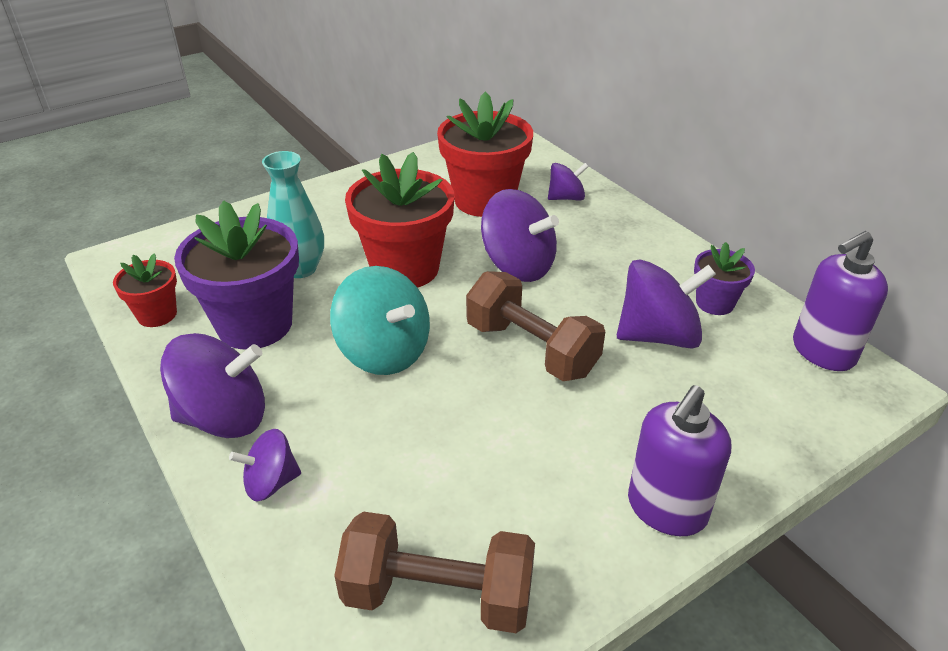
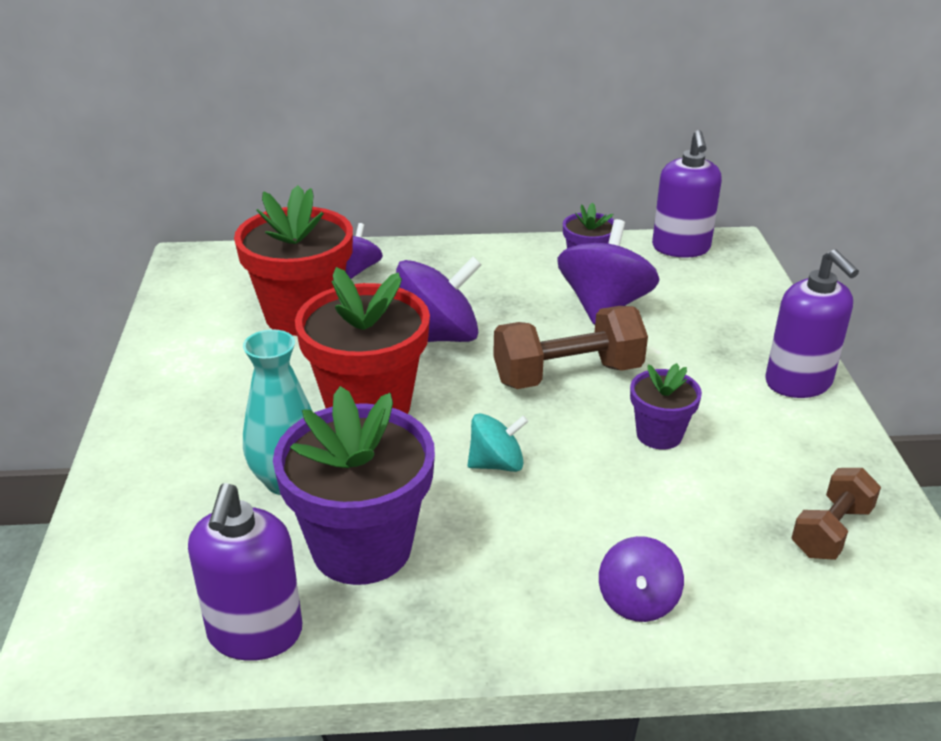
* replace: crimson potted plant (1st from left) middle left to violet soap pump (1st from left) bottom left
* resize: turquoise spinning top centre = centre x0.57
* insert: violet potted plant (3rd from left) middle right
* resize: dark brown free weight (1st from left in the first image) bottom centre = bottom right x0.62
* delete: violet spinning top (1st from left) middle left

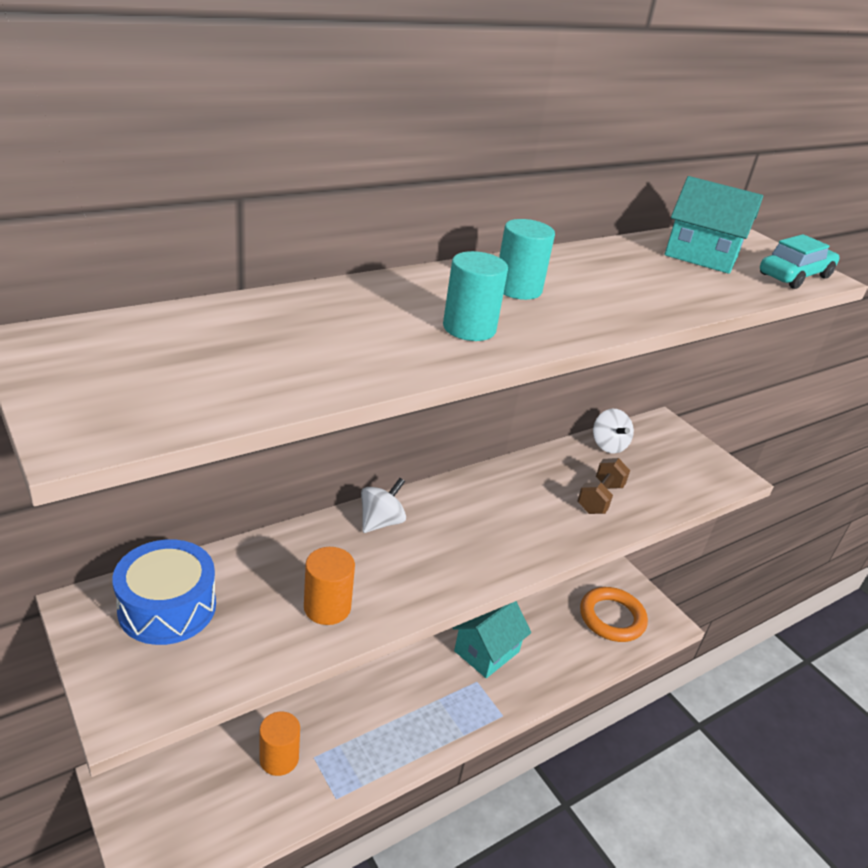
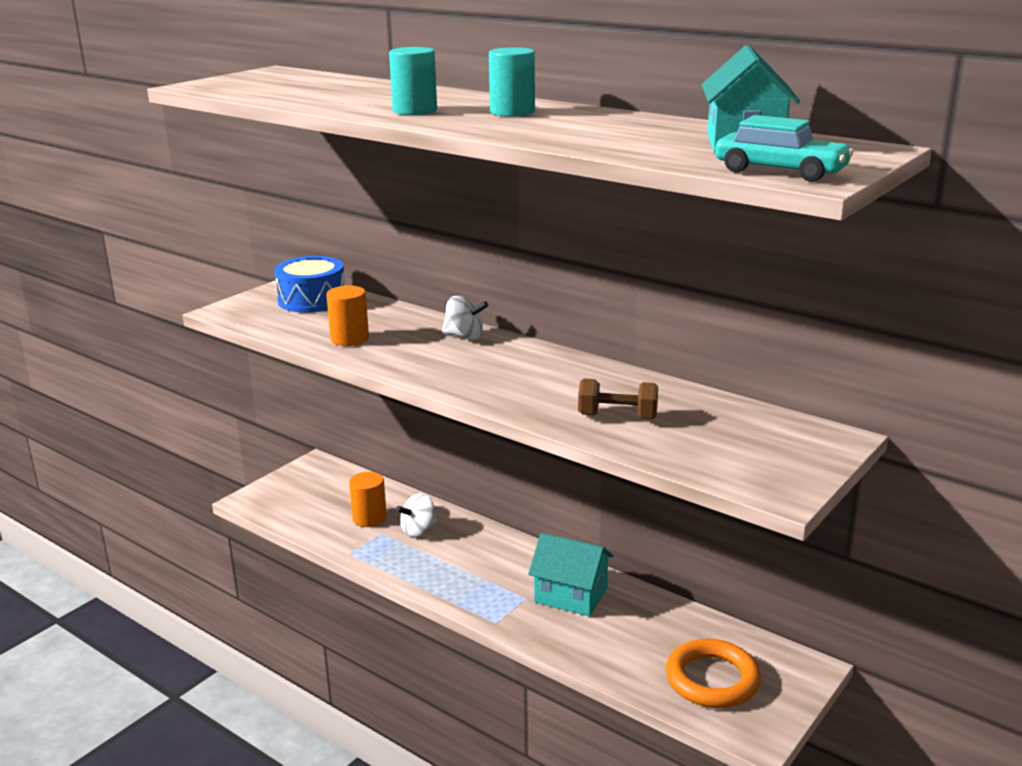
* move: pure white spinning top (2nd from left in the first image) middle right to pure white spinning top (1st from left) bottom centre

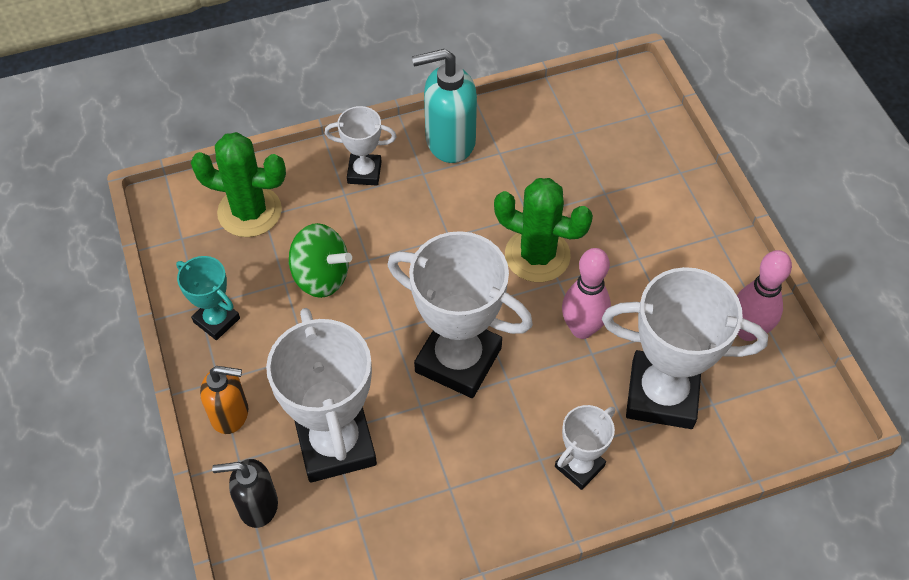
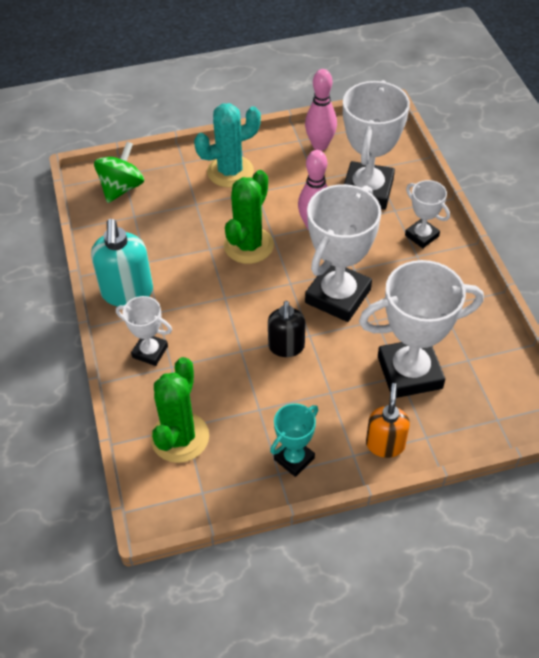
* move: leaf-green spinning top centre to top left
* rotate: pure white award cup (2nd from left in the first image) top centre = middle left 75 degrees counterclockwise
* insert: turquoise prickly plant top centre
* move: ebony soap pump bottom left to centre

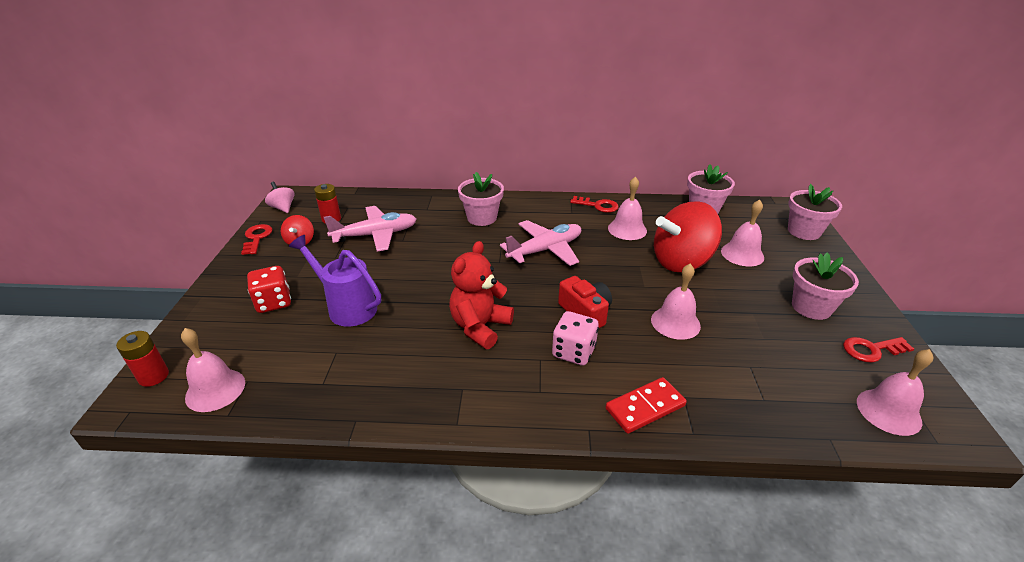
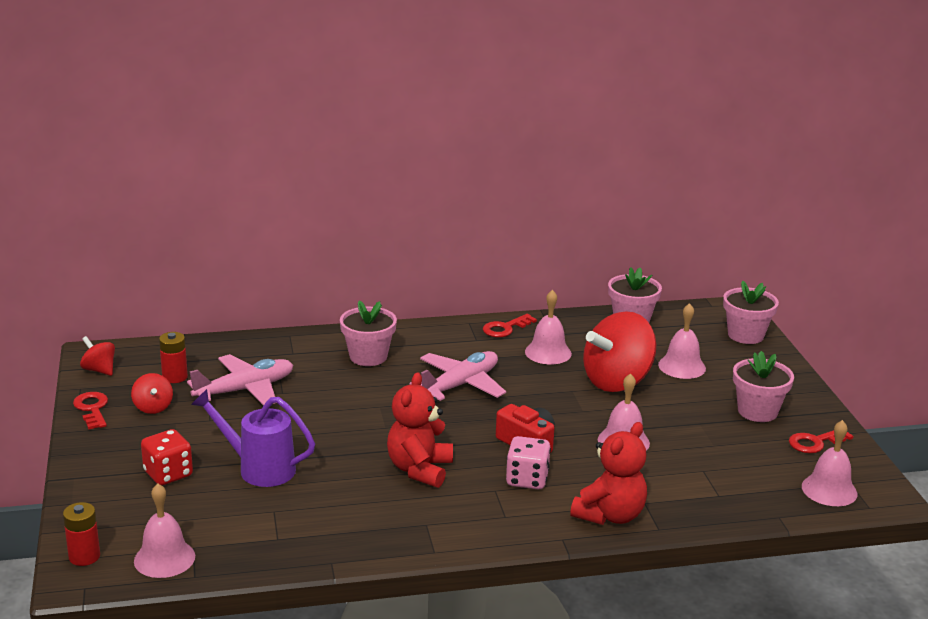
* recolor: rose-pink spinning top middle left to crimson spinning top (1st from left) middle left
* rotate: crimson key (2nd from left) centre = centre 135 degrees clockwise
* replace: crimson domino piece bottom centre to crimson teddy (2nd from left) bottom centre

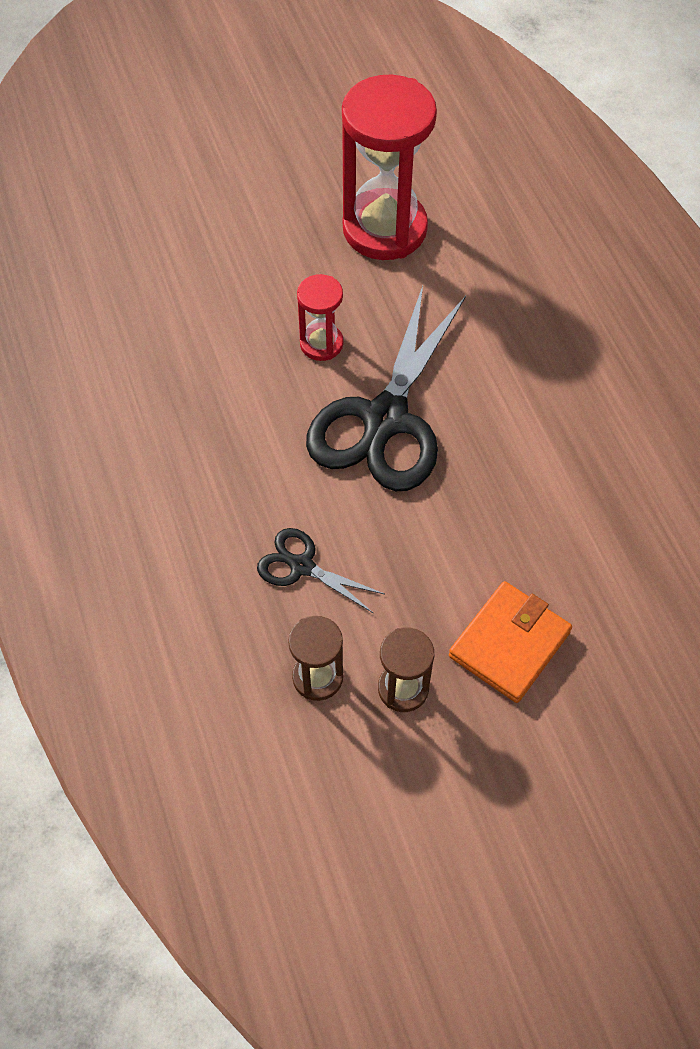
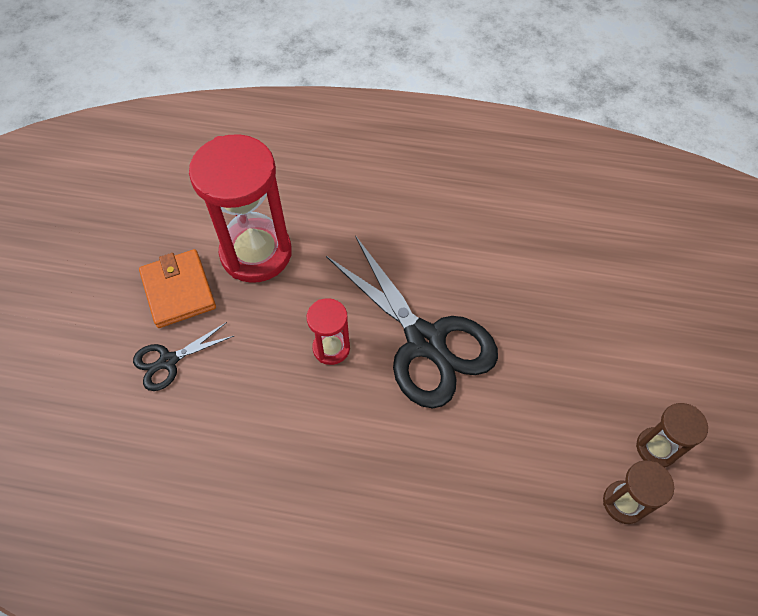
* move: ebony pair of scissors (1st from left) centre to middle left
* move: bright orange billfold middle right to middle left

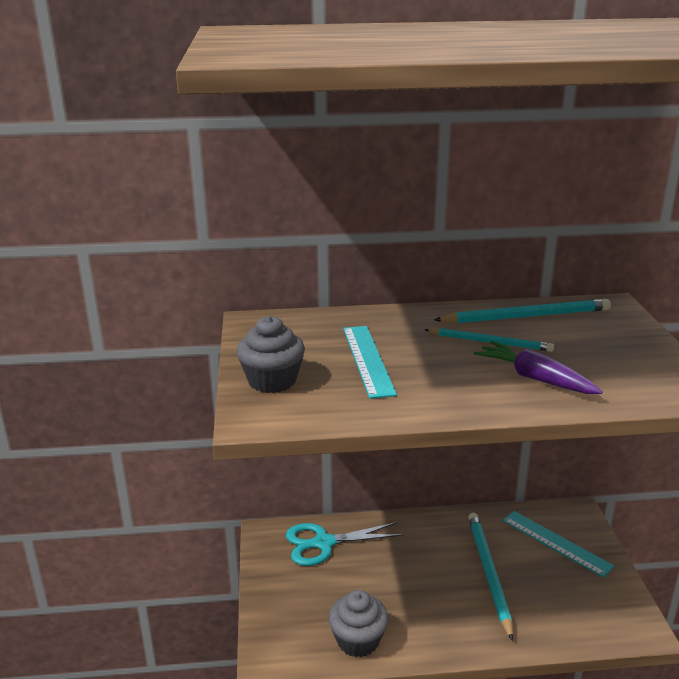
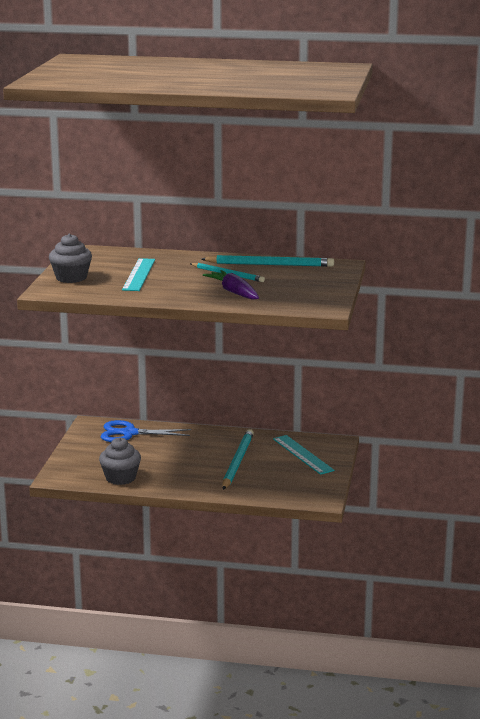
* recolor: turquoise pair of scissors bottom centre to cobalt pair of scissors middle left

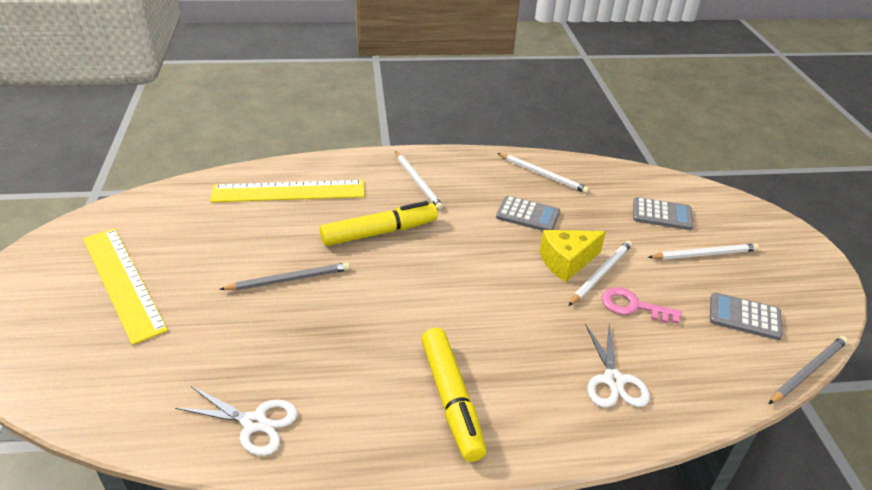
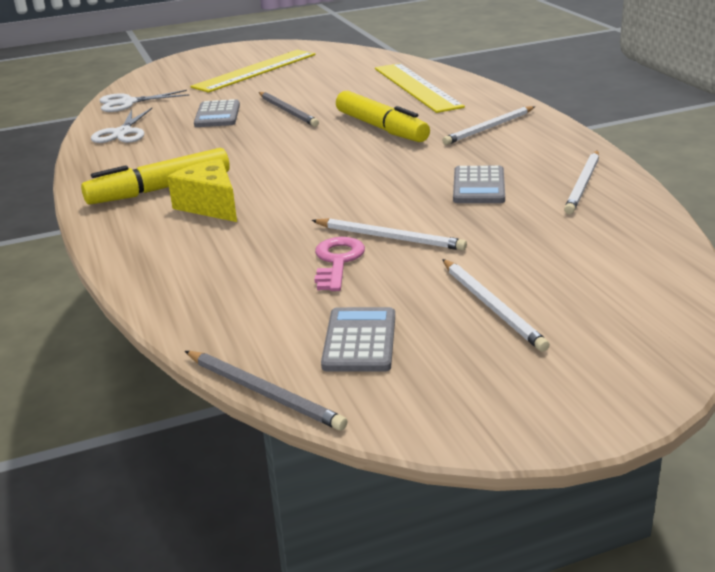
* move: pure white pair of scissors (2nd from left) bottom right to top left
* move: yellow cheese centre to top left
* move: grey adding machine (2nd from left in the first image) middle right to grey adding machine (1st from left) top left

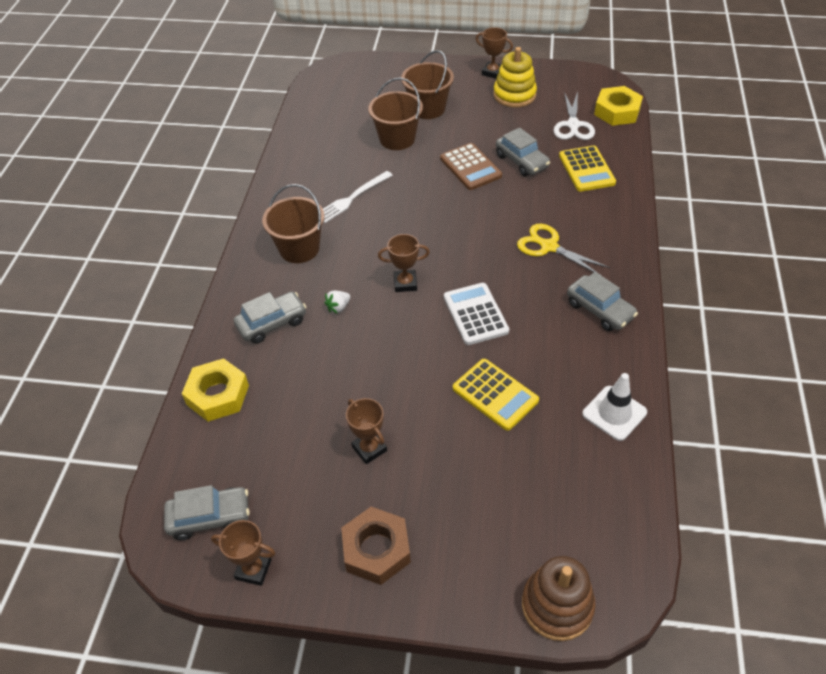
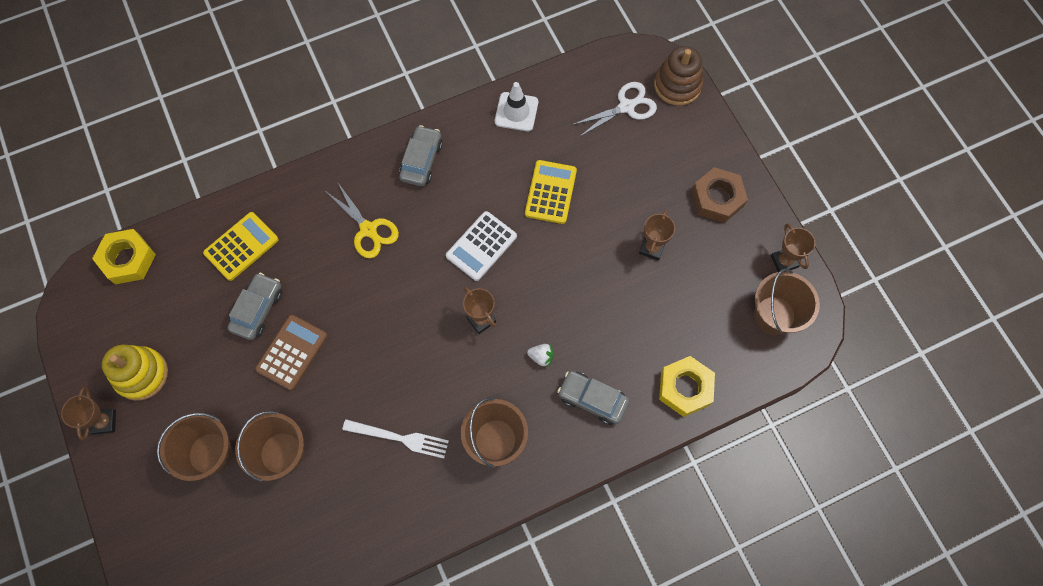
* rotate: yellow pair of scissors middle right = centre 45 degrees counterclockwise
* move: pure white pair of scissors top right to top centre
* replace: grey toy car (1st from left) bottom left to dark brown bucket (4th from left) middle right

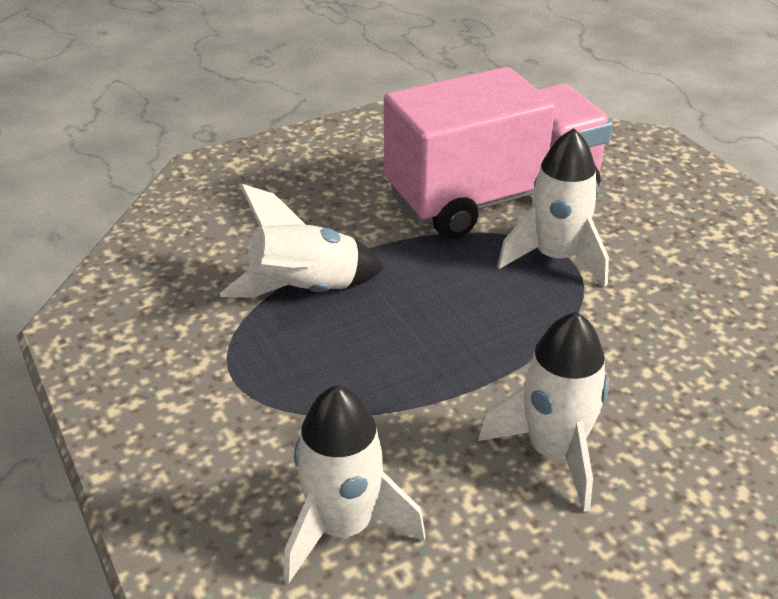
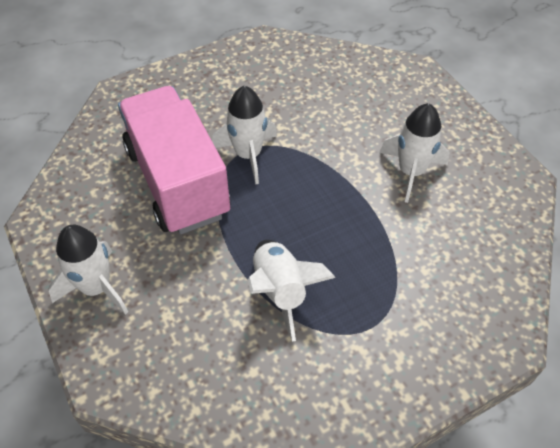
* move: pure white toy rocket (2nd from left in the first image) bottom centre to pure white toy rocket (1st from left) middle left

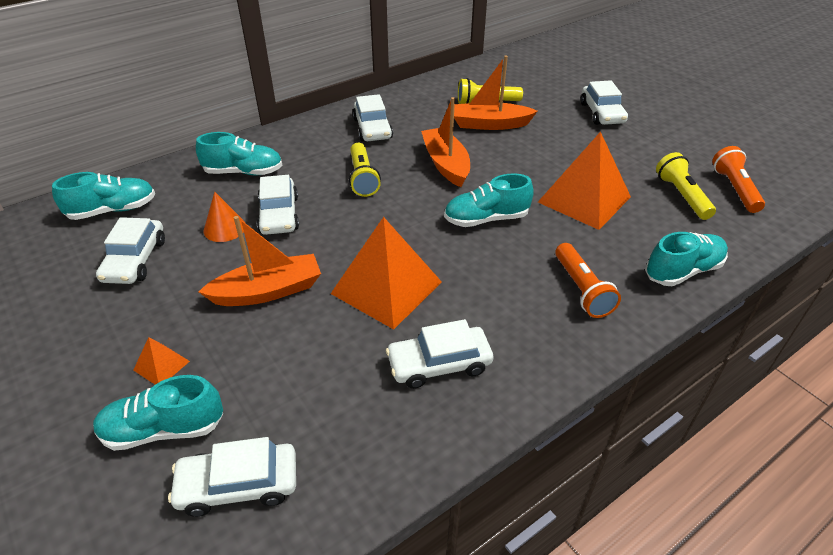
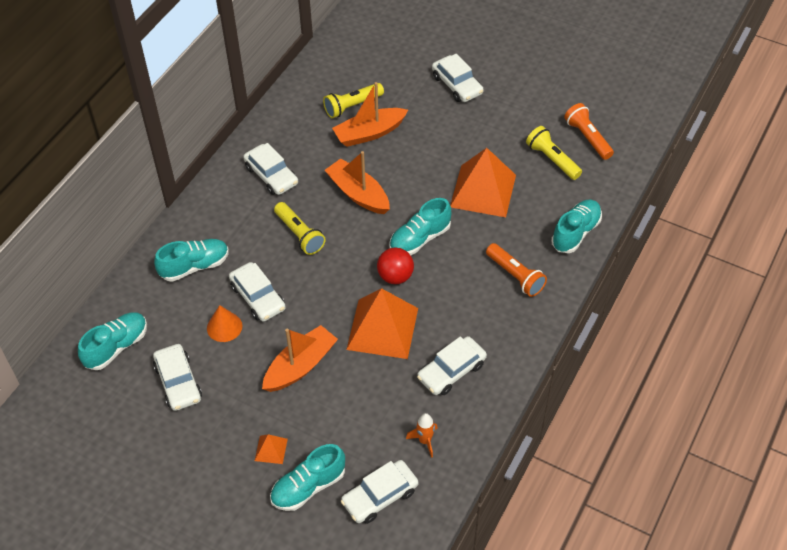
* insert: crimson ball centre
* insert: bright orange toy rocket bottom centre

